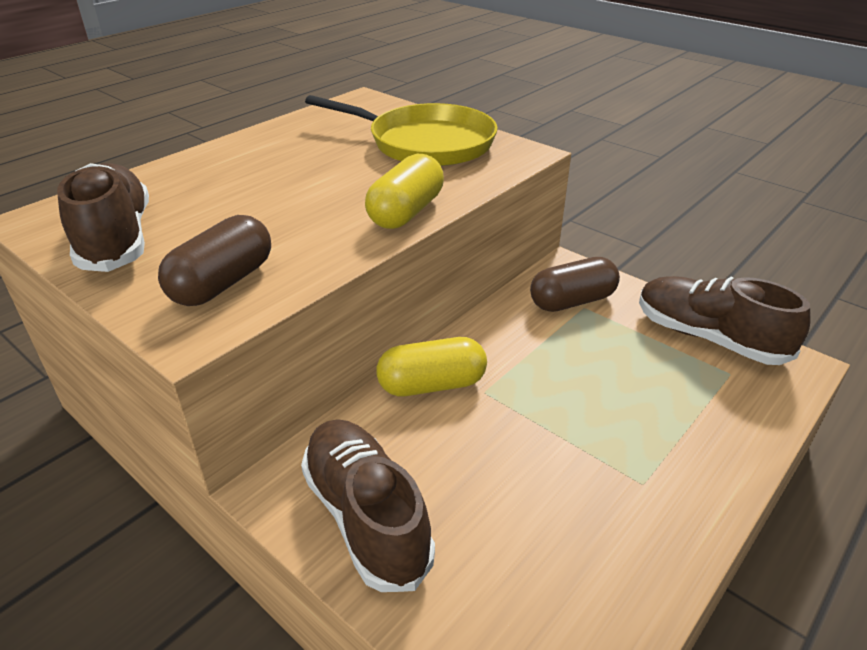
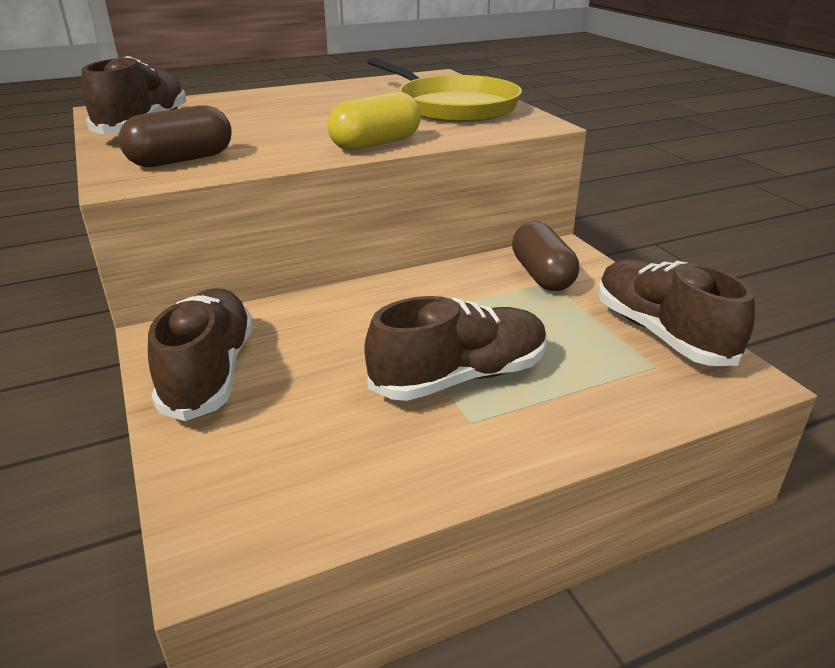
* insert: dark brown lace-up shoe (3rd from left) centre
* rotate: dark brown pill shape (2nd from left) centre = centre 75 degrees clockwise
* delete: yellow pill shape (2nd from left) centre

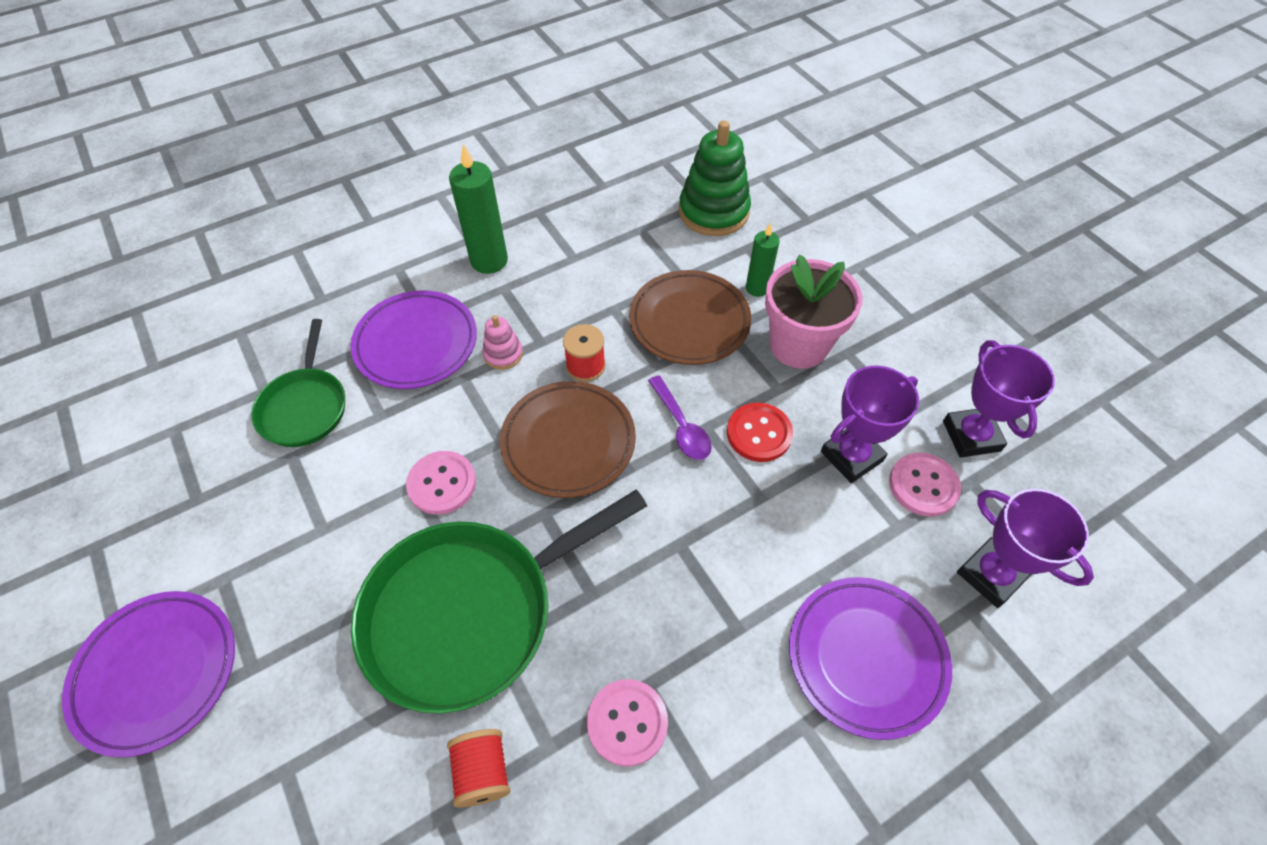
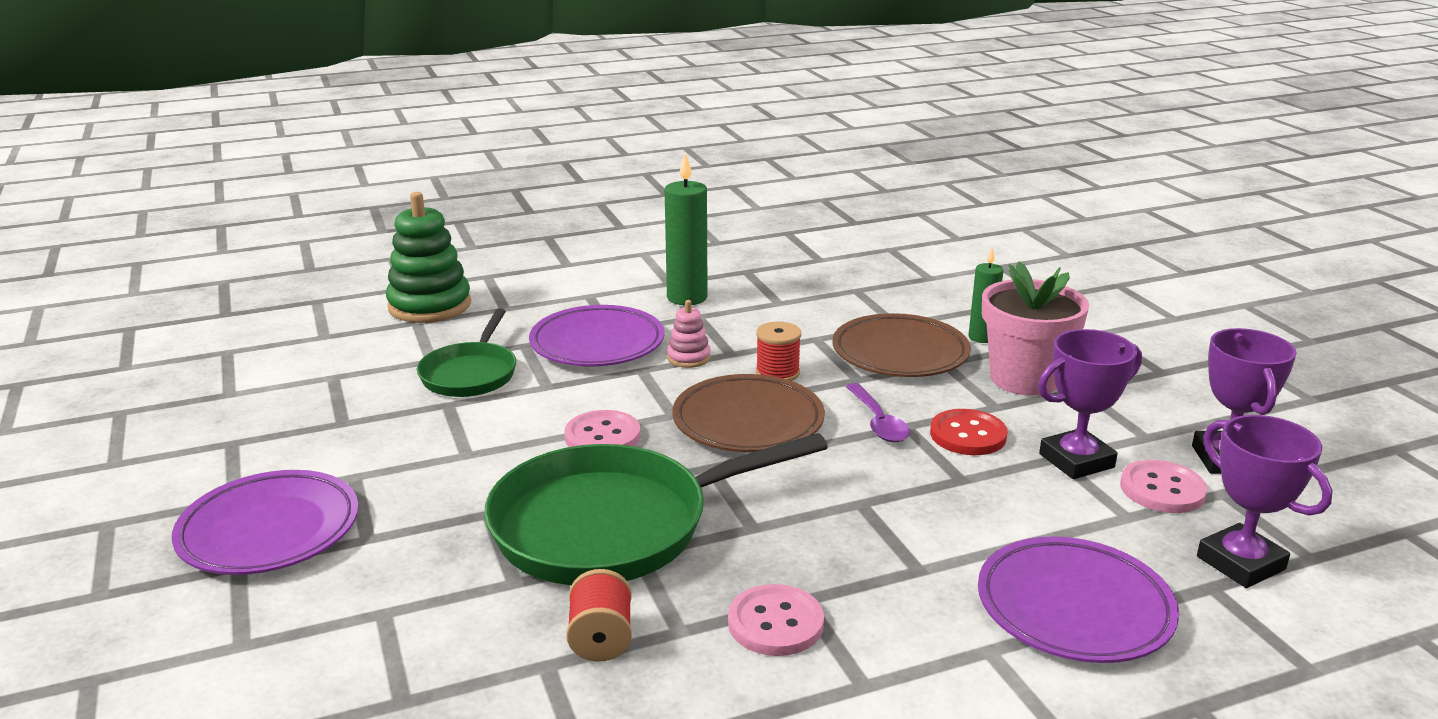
* move: leaf-green ring stacker top centre to middle left

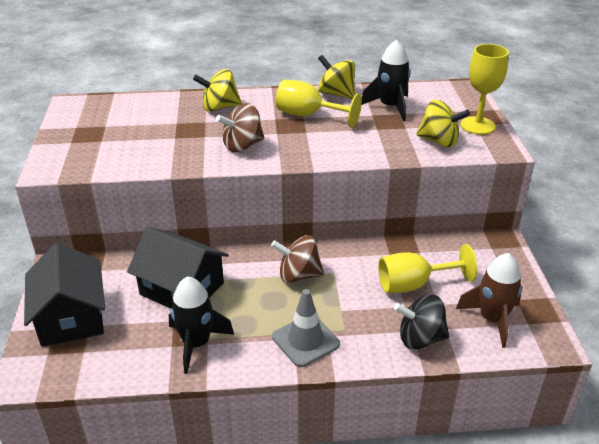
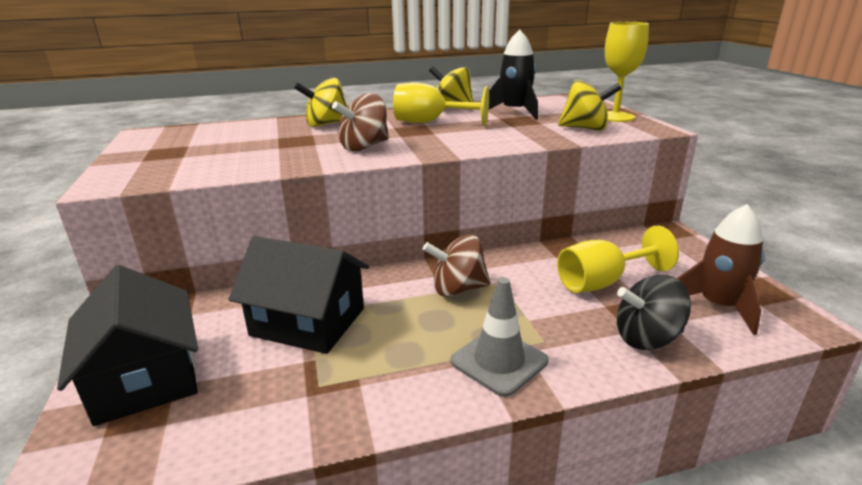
* delete: ebony toy rocket (1st from left) bottom centre

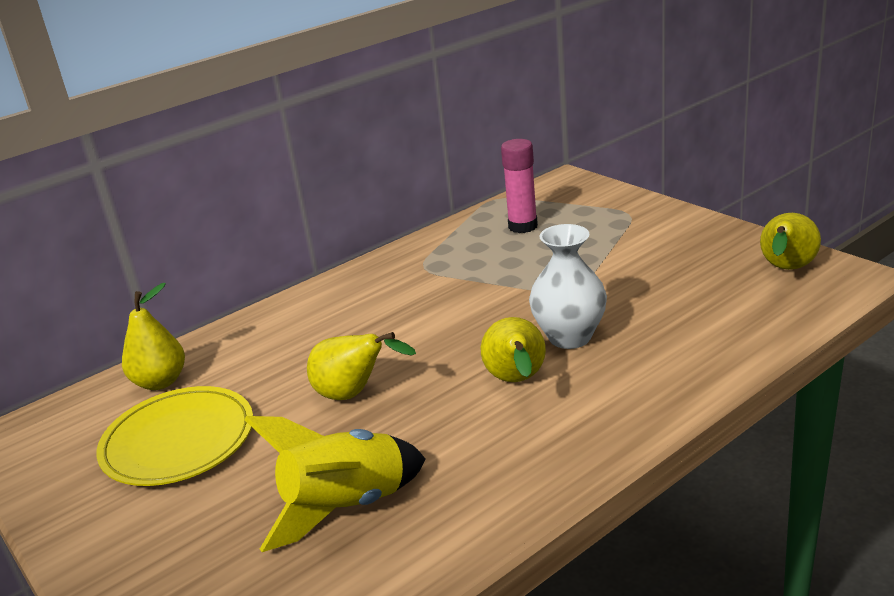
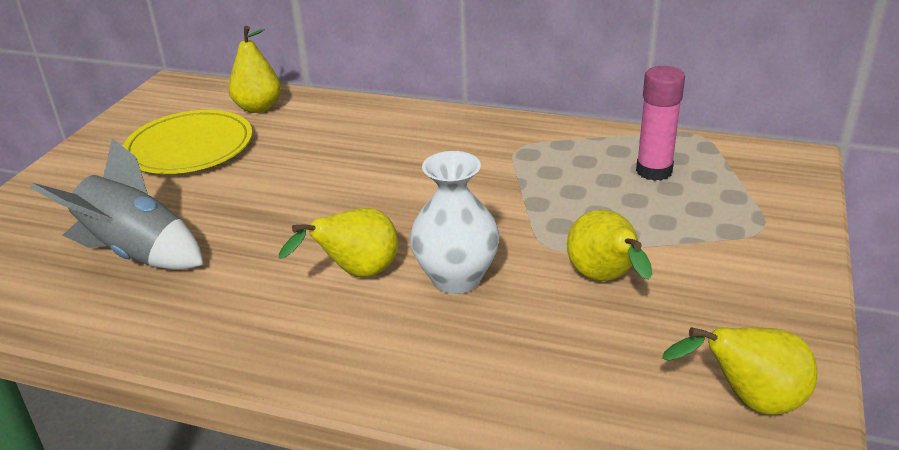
* recolor: yellow toy rocket bottom centre to grey toy rocket middle left
* move: yellow toy pear (2nd from left in the first image) centre to yellow toy pear (3rd from left) middle right

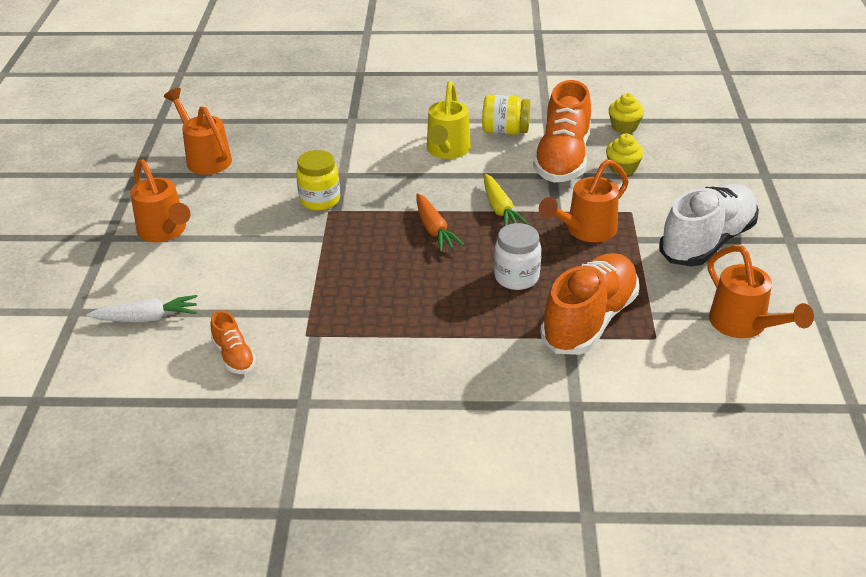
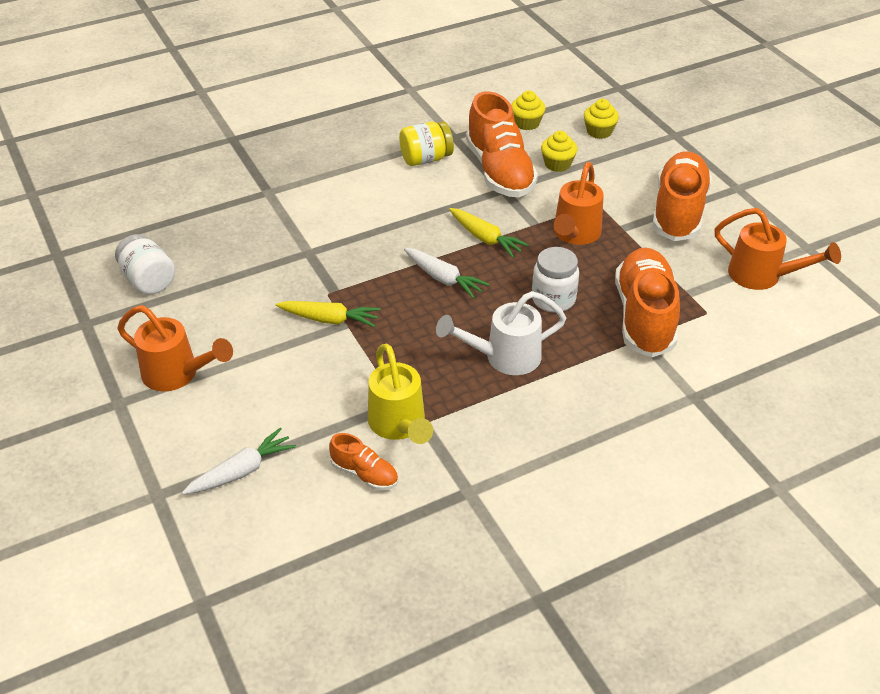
* replace: bright orange watering can (2nd from left) top left to pure white jar (1st from left) middle left
* insert: yellow root vegetable (1st from left) centre
* move: yellow watering can top centre to centre
* recolor: bright orange root vegetable centre to pure white root vegetable (2nd from left) centre
* insert: pure white watering can centre
* insert: yellow cupcake (3rd from left) top right
* recolor: pure white lace-up shoe middle right to bright orange lace-up shoe (4th from left) top right
* delete: yellow jar (1st from left) top centre

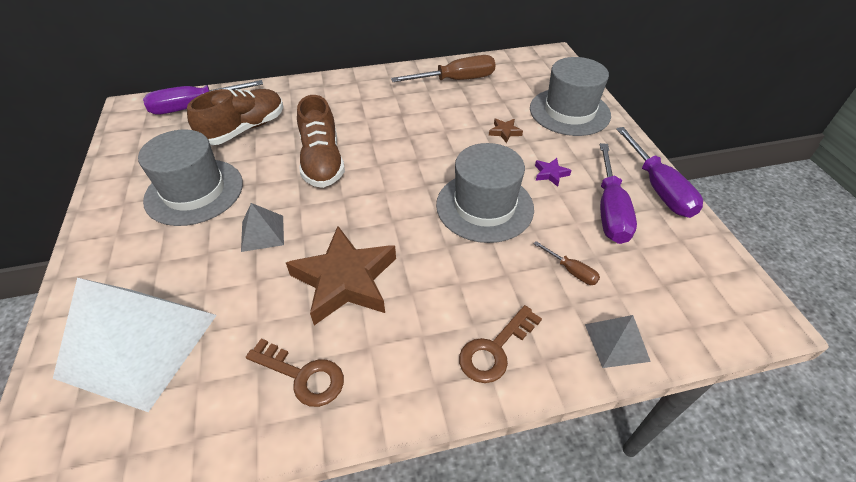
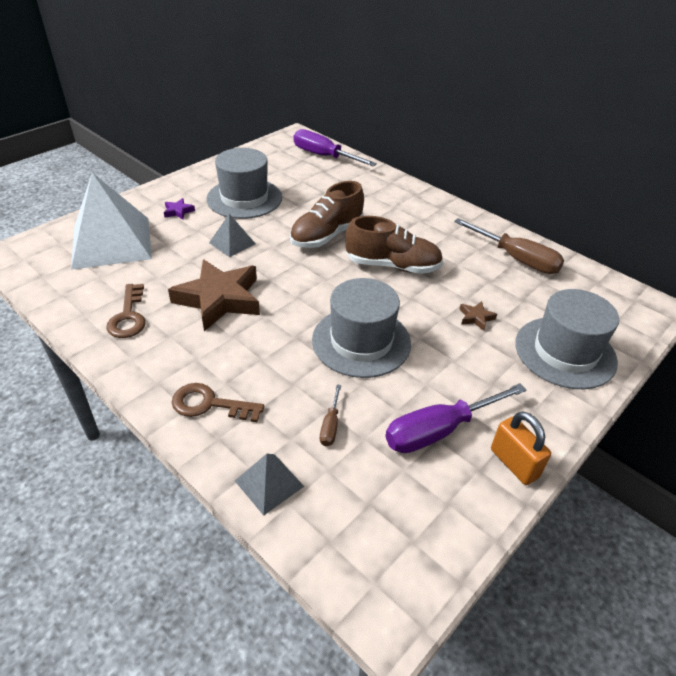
* move: violet five-pointed star centre to top left
* move: dark brown lace-up shoe (1st from left in the first image) top left to dark brown lace-up shoe (2nd from left) centre
* replace: violet screwdriver (3rd from left) middle right to bright orange lock middle right

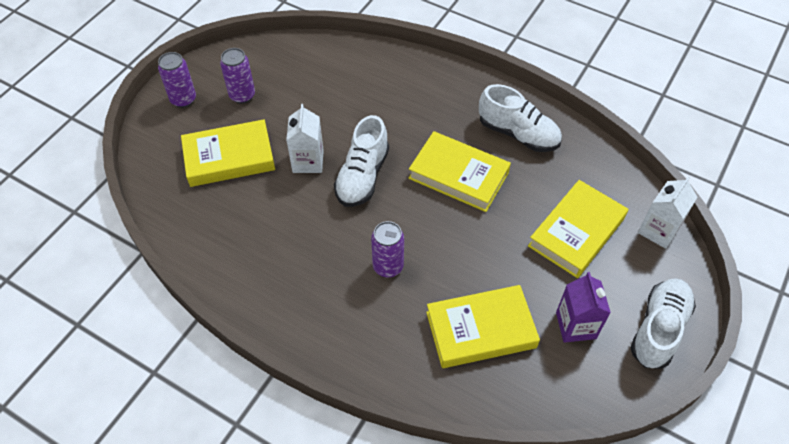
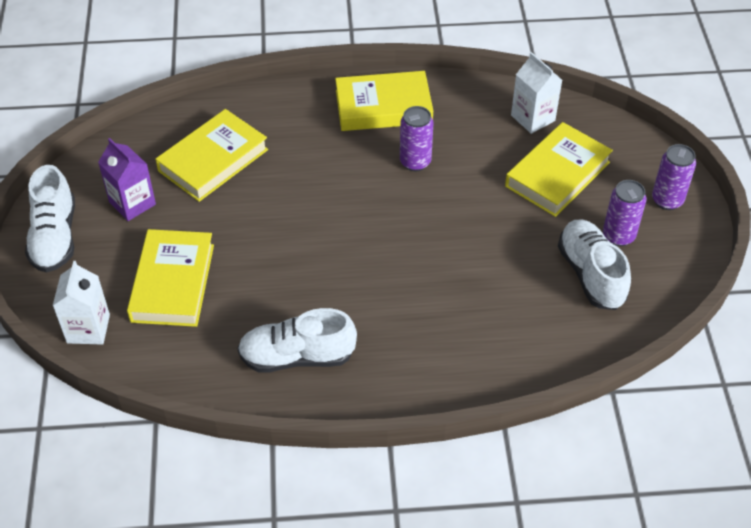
* move: yellow hardcover (2nd from left in the first image) centre to yellow hardcover (3rd from left) top centre
* move: violet soda can (3rd from left in the first image) centre to violet soda can (1st from left) top centre
* move: pure white milk carton (1st from left in the first image) top centre to pure white milk carton (2nd from left) top right
* move: pure white lace-up shoe (1st from left in the first image) centre to pure white lace-up shoe (3rd from left) middle right

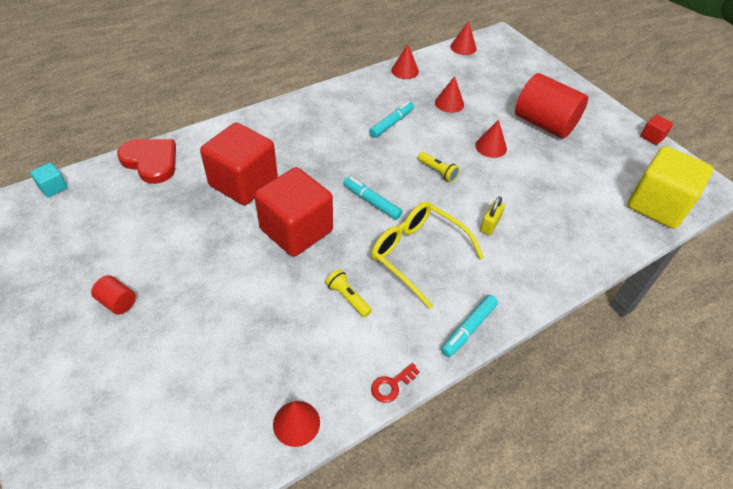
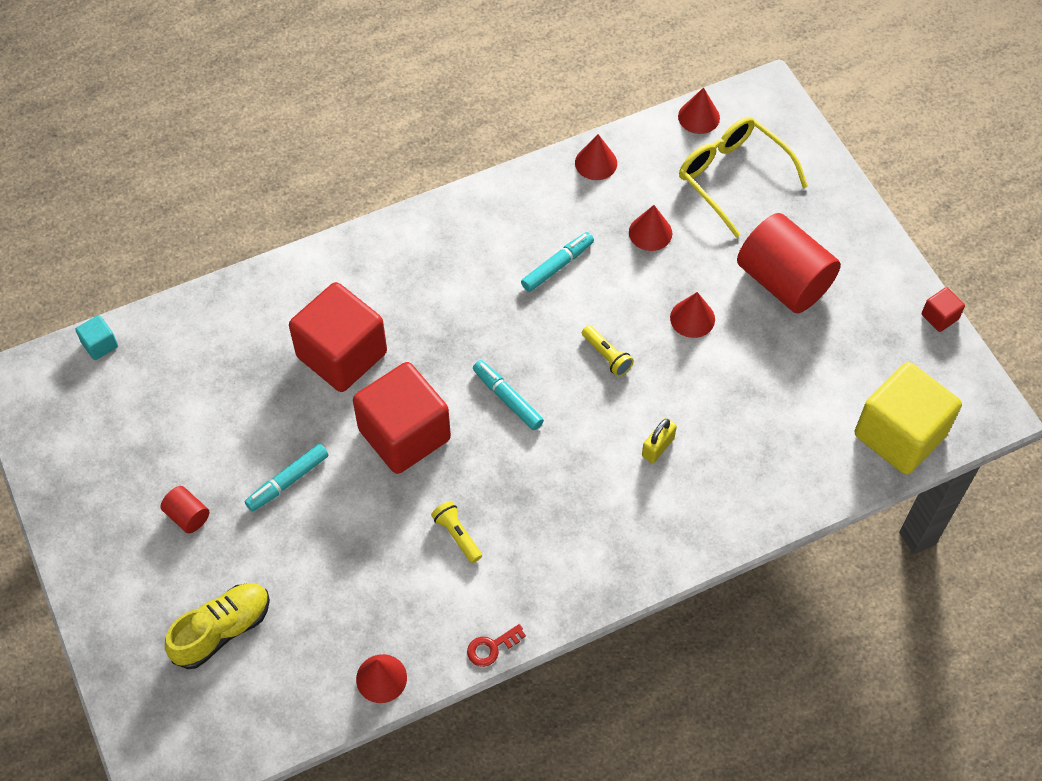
* insert: yellow lace-up shoe bottom left
* move: turquoise marker pen (3rd from left in the first image) bottom centre to turquoise marker pen (1st from left) middle left
* move: yellow glasses centre to top right
* delete: crimson love heart top left

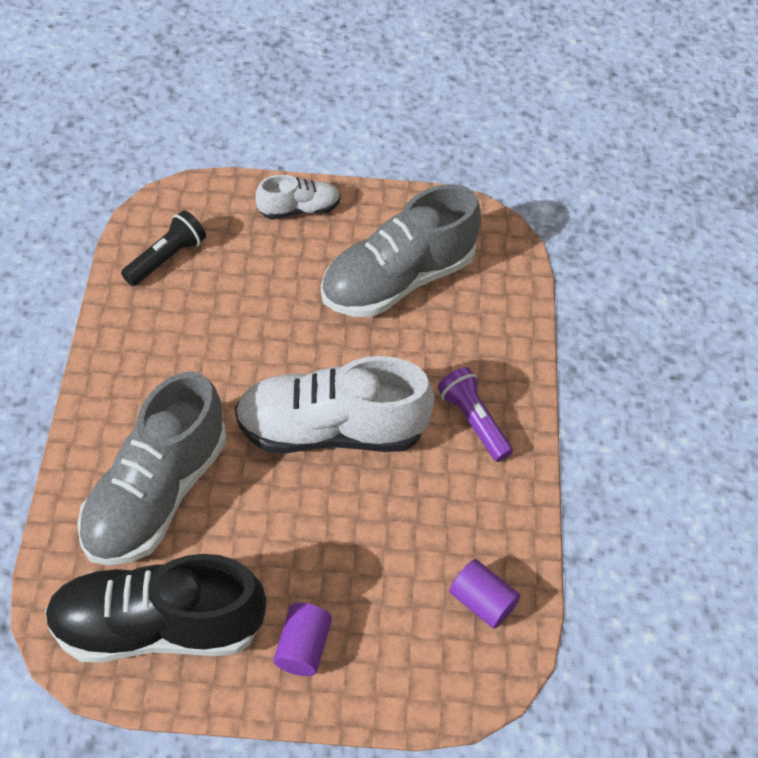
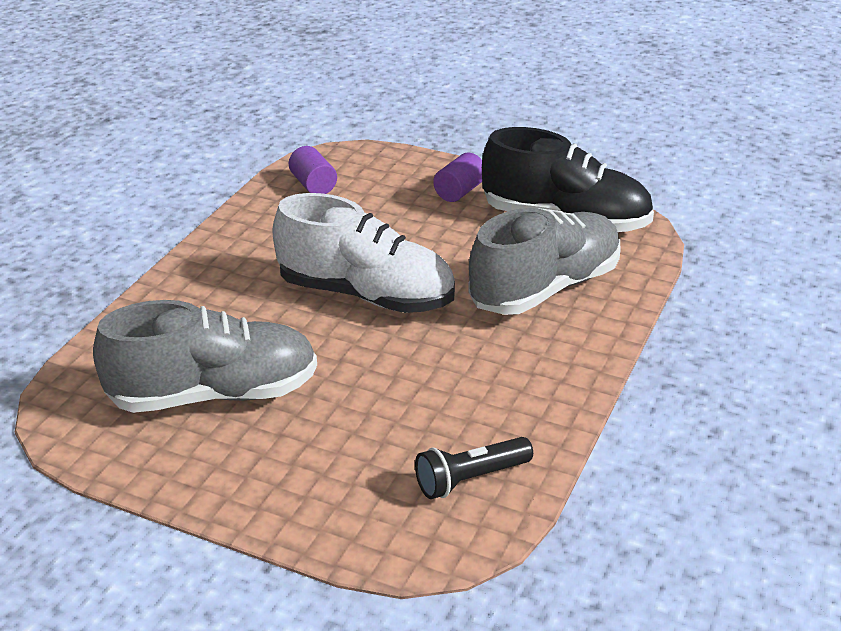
* delete: pure white lace-up shoe (1st from left) top centre
* delete: violet torch centre

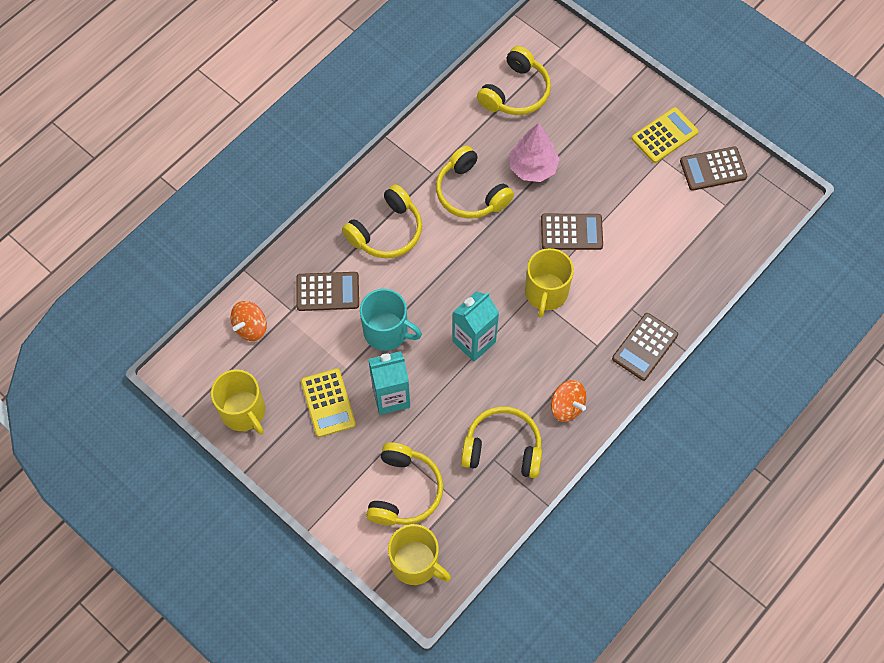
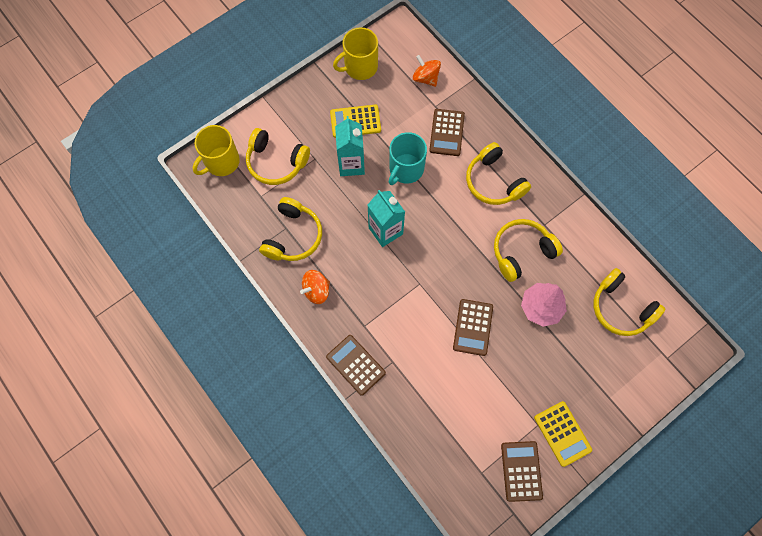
* delete: yellow coffee mug (3rd from left) centre

